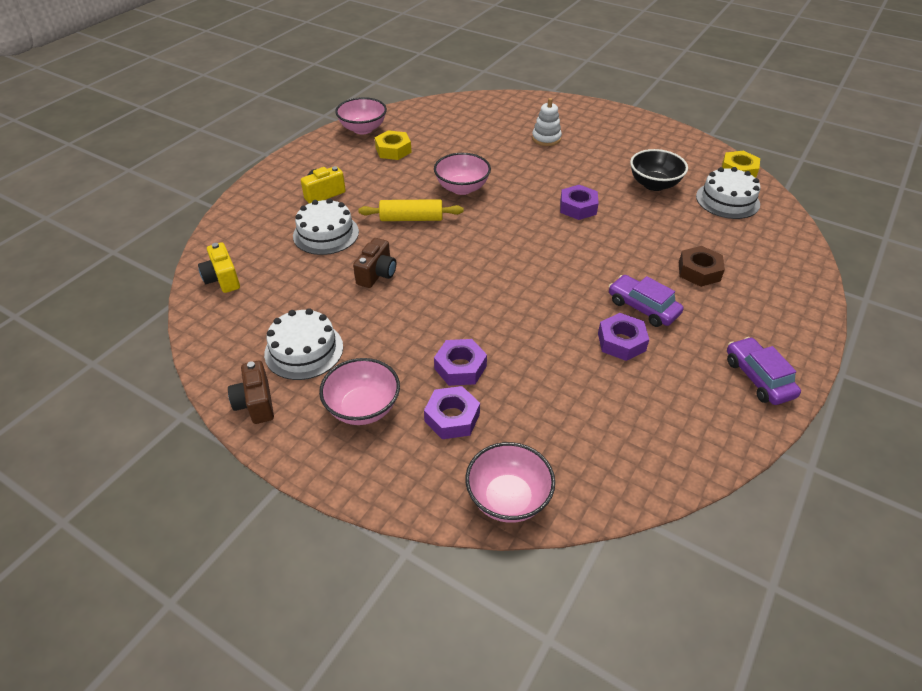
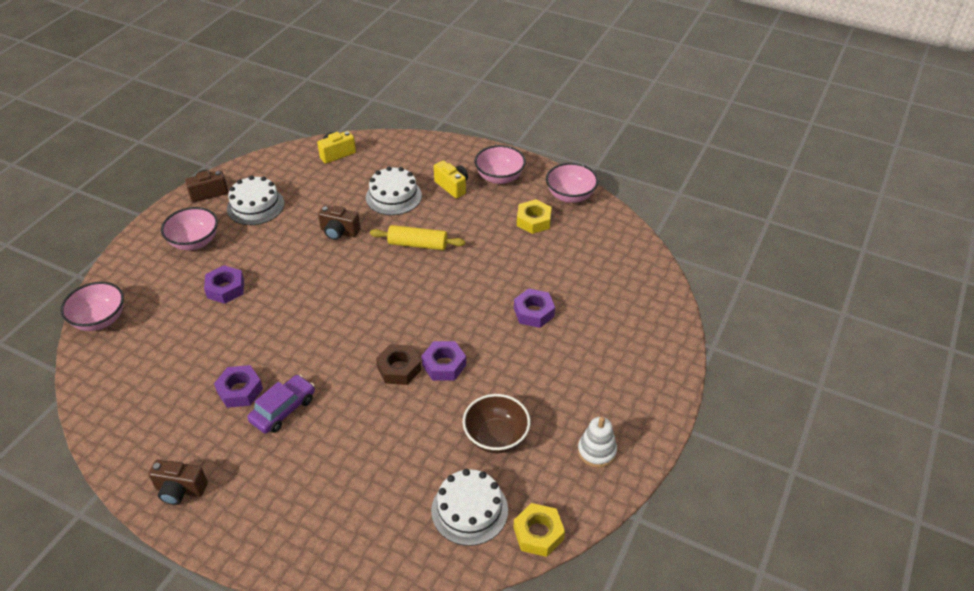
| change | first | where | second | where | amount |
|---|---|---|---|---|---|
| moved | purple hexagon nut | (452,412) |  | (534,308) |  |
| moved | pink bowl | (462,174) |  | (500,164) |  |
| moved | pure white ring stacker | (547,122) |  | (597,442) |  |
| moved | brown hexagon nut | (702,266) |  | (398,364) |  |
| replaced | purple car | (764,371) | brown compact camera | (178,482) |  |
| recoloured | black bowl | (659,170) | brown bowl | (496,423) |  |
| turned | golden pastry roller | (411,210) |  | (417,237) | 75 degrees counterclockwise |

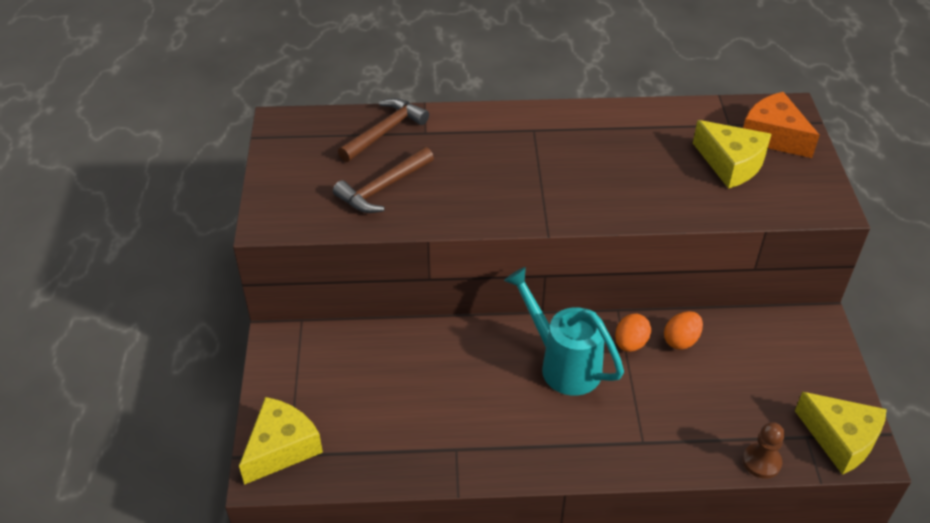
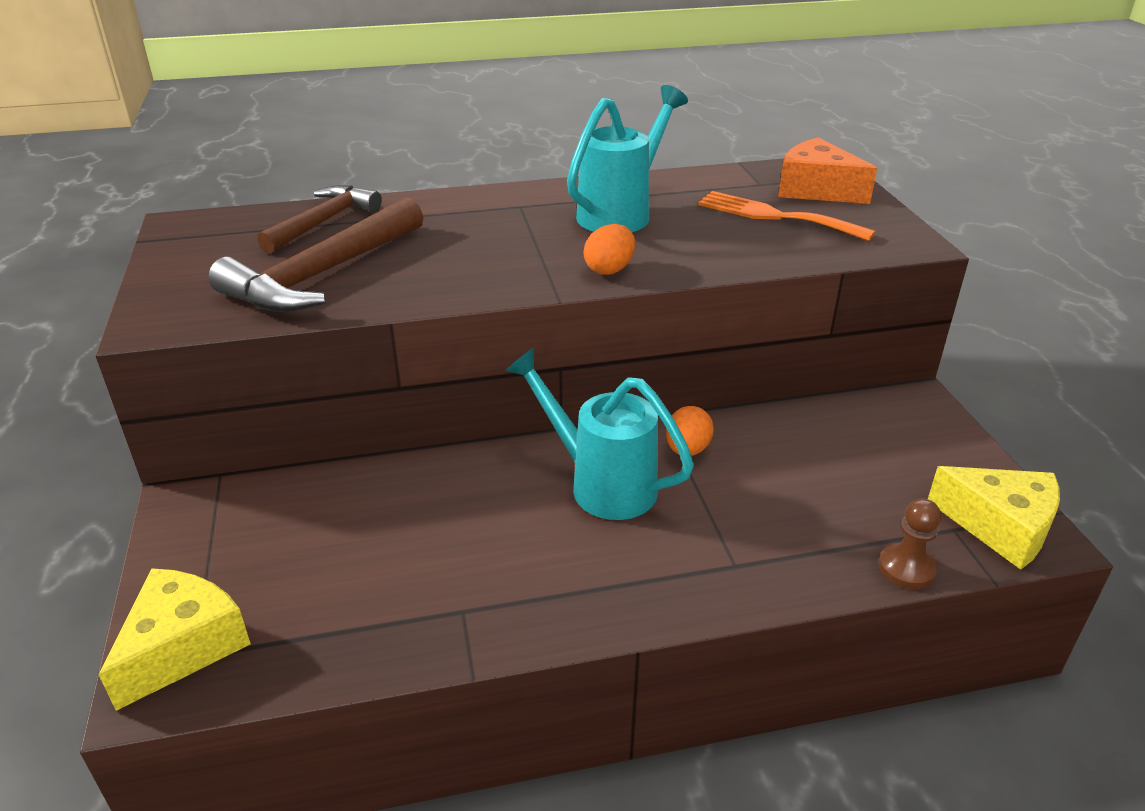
| change | first | where | second | where | amount |
|---|---|---|---|---|---|
| added |  |  | turquoise watering pot | (627,158) |  |
| moved | orange-coloured egg | (683,330) |  | (609,249) |  |
| replaced | golden cheese | (732,154) | orange-coloured fork | (787,216) |  |
| resized | brown hammer | (383,180) |  | (316,254) | x1.51 |

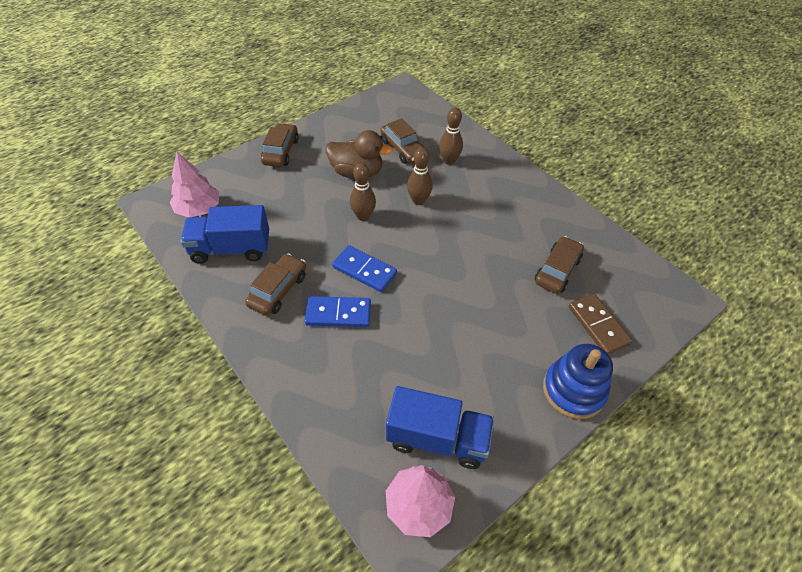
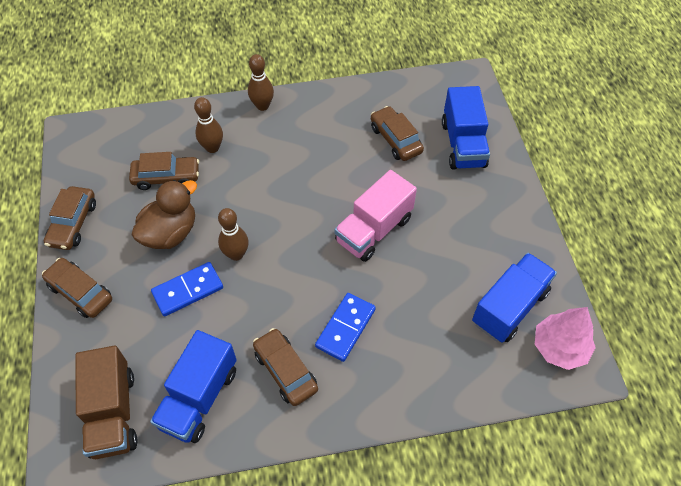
| change | first | where | second | where | amount |
|---|---|---|---|---|---|
| removed | blue ring stacker | (578,381) |  |  |  |
| added |  |  | brown car | (70,218) |  |
| added |  |  | pink lorry | (375,216) |  |
| moved | blue domino | (364,268) |  | (187,289) |  |
| moved | brown tenpin | (420,176) |  | (261,82) |  |
| replaced | pink toy tree | (194,184) | brown lorry | (106,402) |  |
| replaced | brown domino | (601,324) | blue lorry | (466,128) |  |

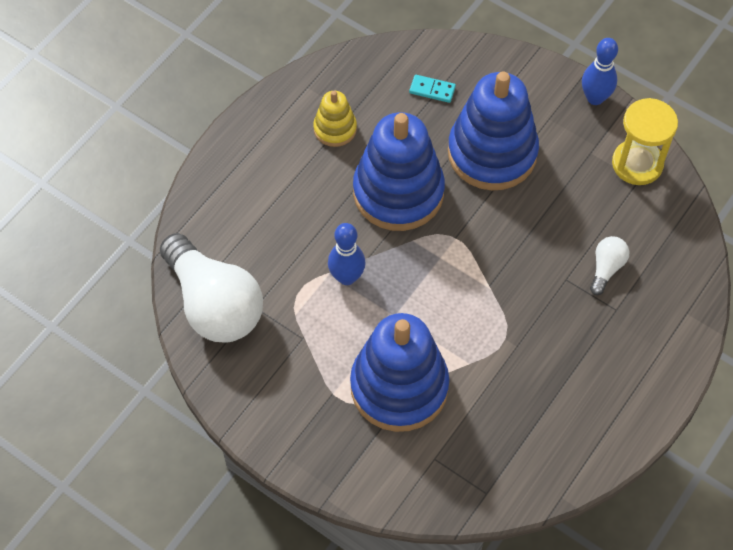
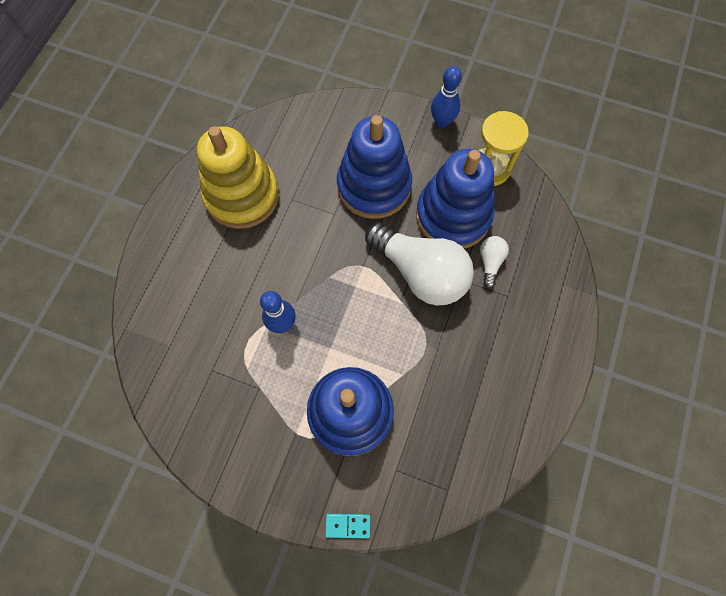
| change | first | where | second | where | amount |
|---|---|---|---|---|---|
| moved | pure white bulb | (211,288) |  | (419,264) |  |
| moved | blue ring stacker | (399,171) |  | (455,198) |  |
| moved | turquoise domino | (432,89) |  | (347,526) |  |
| resized | golden ring stacker | (335,119) |  | (238,177) | x2.06 |

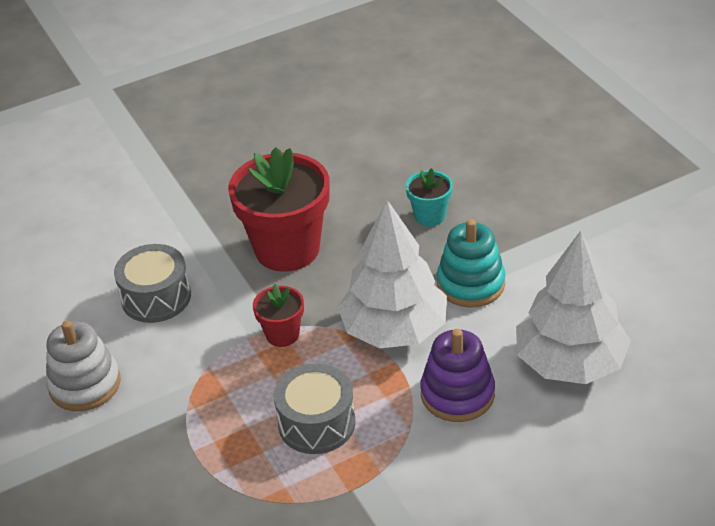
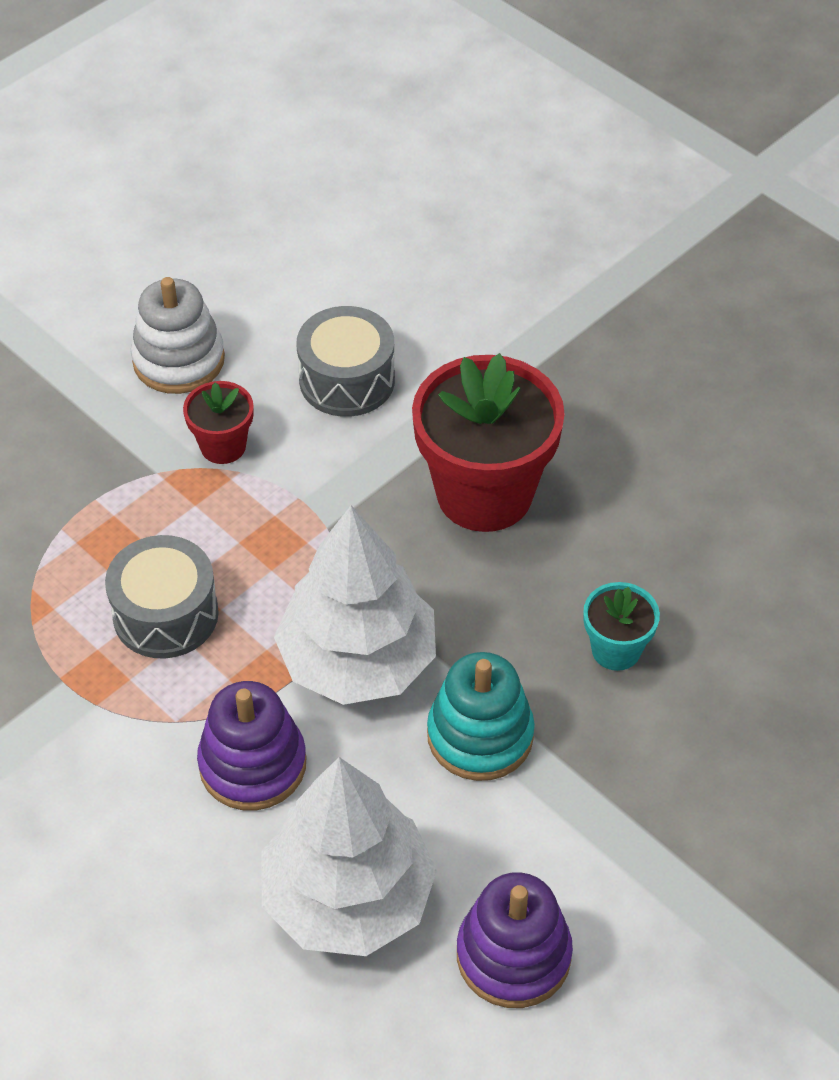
| change | first | where | second | where | amount |
|---|---|---|---|---|---|
| added |  |  | purple ring stacker | (515,940) |  |
| moved | scarlet potted plant | (278,315) |  | (218,422) |  |

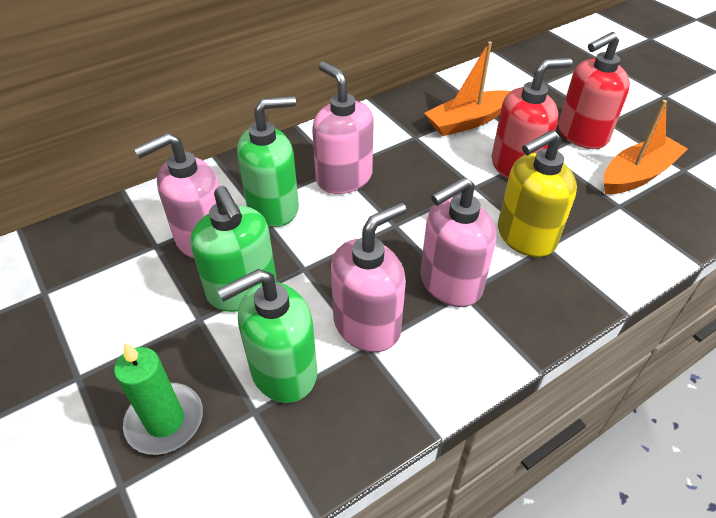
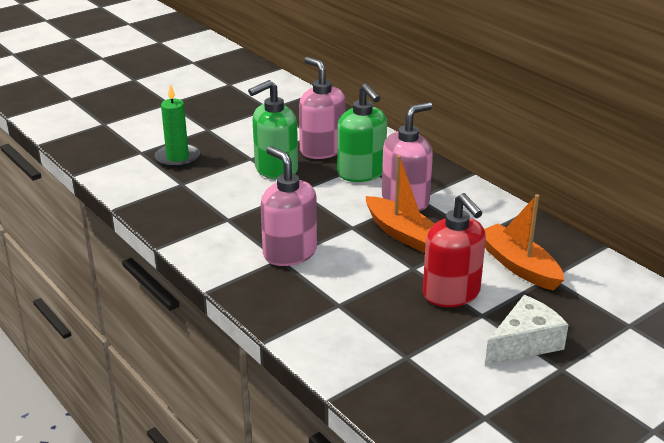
| change | first | where | second | where | amount |
|---|---|---|---|---|---|
| removed | green soap dispenser | (267,336) |  |  |  |
| removed | pink soap dispenser | (368,277) |  |  |  |
| removed | golden soap dispenser | (537,193) |  |  |  |
| moved | orange-coloured sailboat | (646,147) |  | (400,204) |  |
| replaced | scarlet soap dispenser | (594,90) | pure white cheese | (526,330) |  |

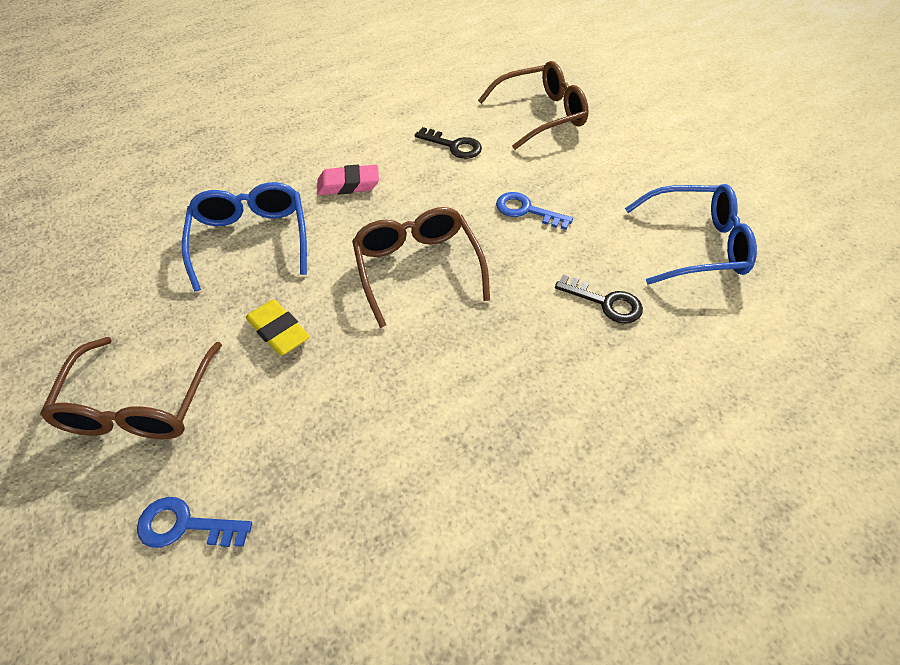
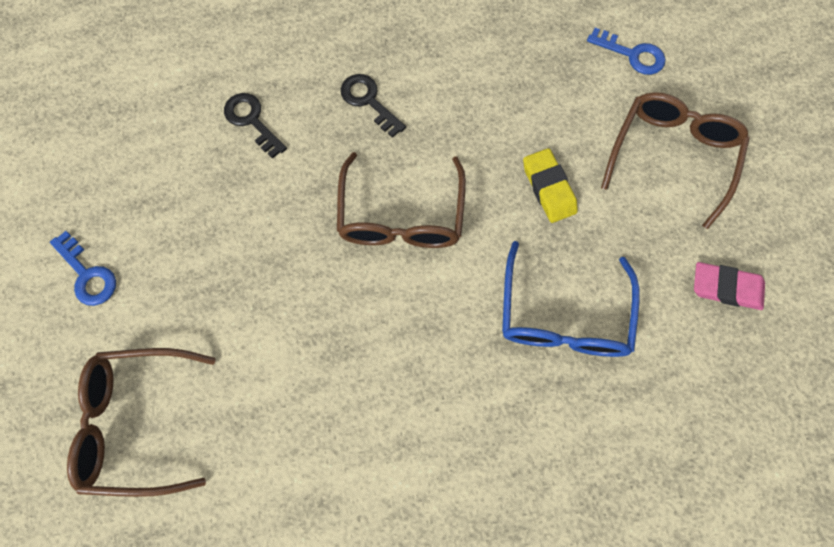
| change | first | where | second | where | amount |
|---|---|---|---|---|---|
| removed | blue eyeglasses | (691,234) |  |  |  |
| moved | pink gum eraser | (348,179) |  | (729,286) |  |
| moved | black key | (448,143) |  | (373,106) |  |
| moved | blue key | (534,211) |  | (83,268) |  |

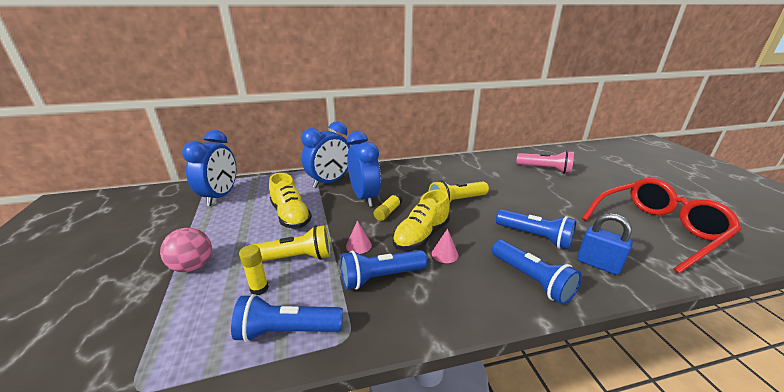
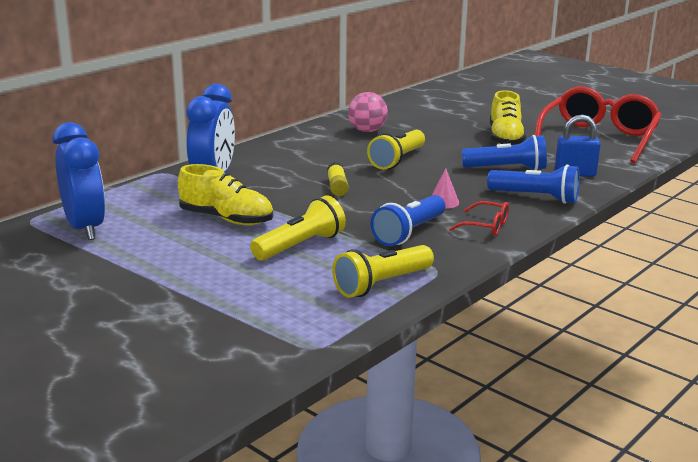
| change | first | where | second | where | amount |
|---|---|---|---|---|---|
| removed | golden glue stick | (254,270) |  |  |  |
| removed | pink solid cone | (359,237) |  |  |  |
| removed | blue bedside clock | (364,169) |  |  |  |
| removed | pink pocket torch | (545,162) |  |  |  |
| added |  |  | scarlet eyeglasses | (479,218) |  |
| moved | pink ball | (186,250) |  | (368,112) |  |
| moved | golden lace-up shoe | (421,220) |  | (508,117) |  |
| recoloured | blue pocket torch | (287,318) | golden pocket torch | (383,271) |  |

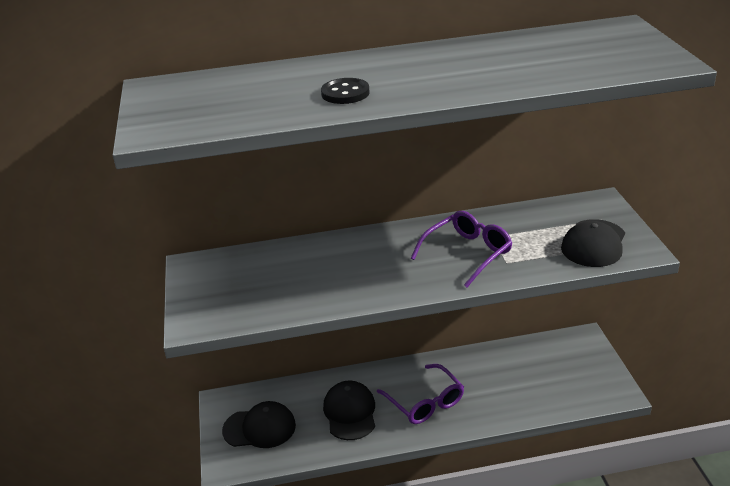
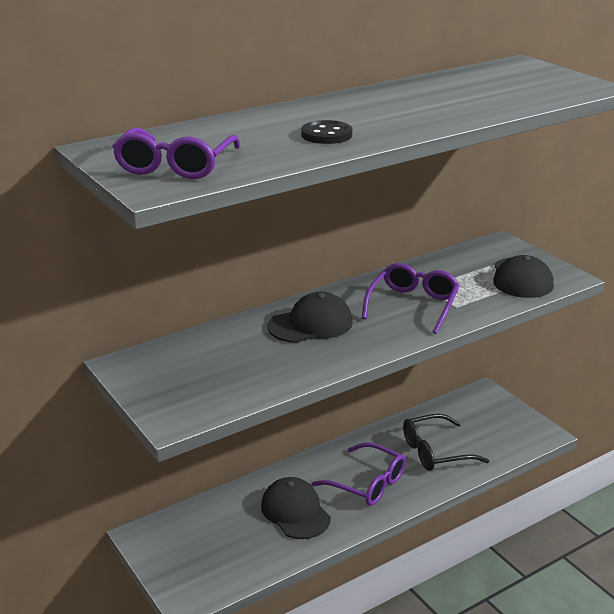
| change | first | where | second | where | amount |
|---|---|---|---|---|---|
| added |  |  | purple eyeglasses | (176,153) |  |
| added |  |  | black eyeglasses | (446,442) |  |
| moved | black peaked cap | (259,424) |  | (310,317) |  |

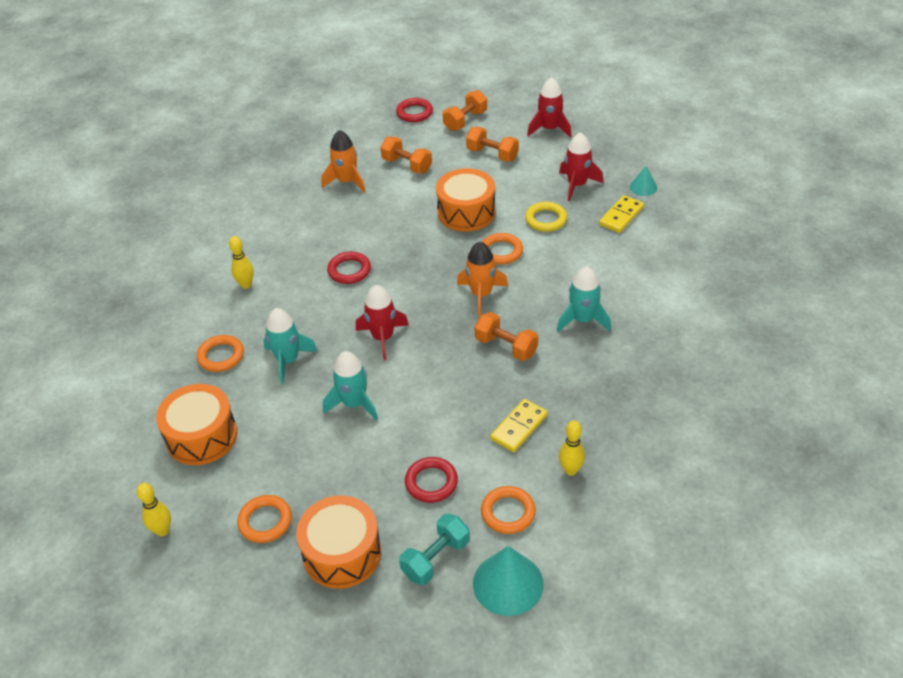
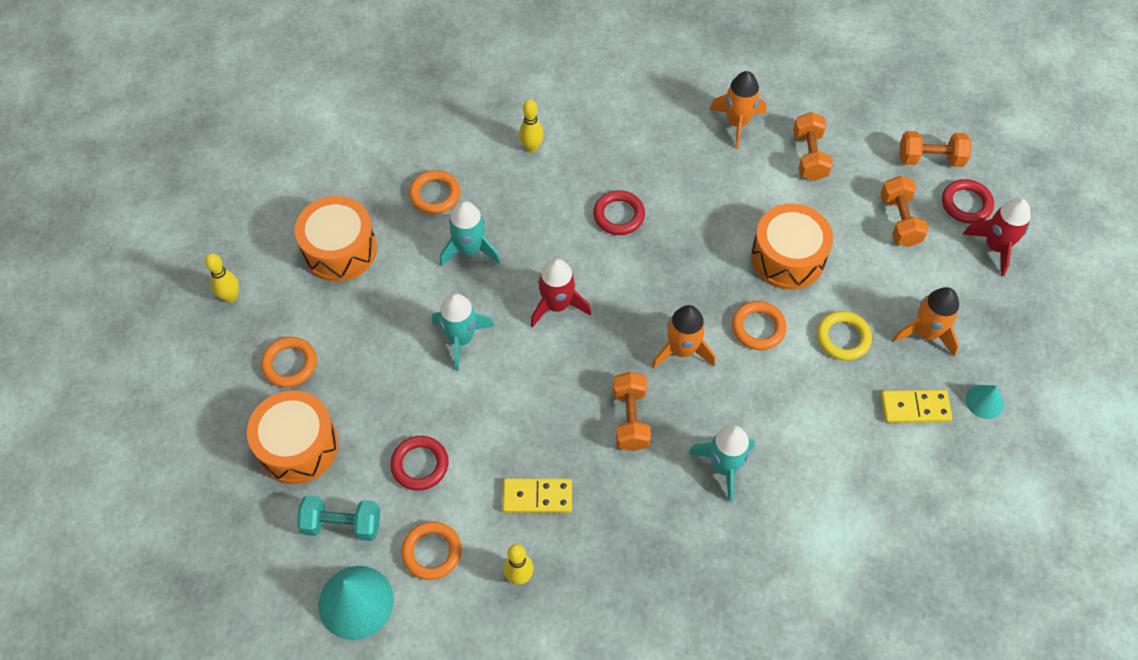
| change | first | where | second | where | amount |
|---|---|---|---|---|---|
| moved | scarlet ring | (414,110) |  | (968,201) |  |
| recoloured | scarlet spaceship | (581,166) | orange-coloured spaceship | (926,322) |  |

